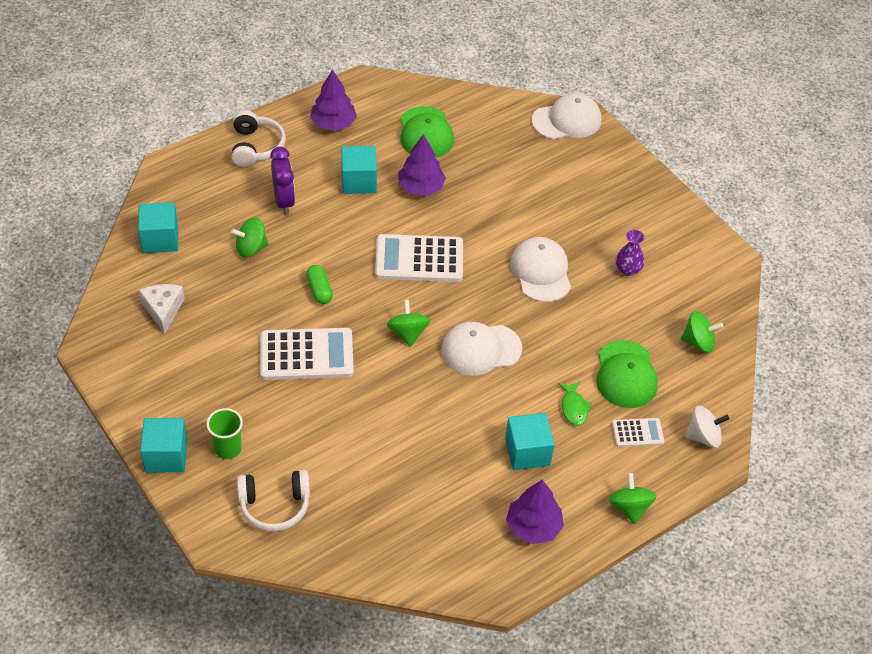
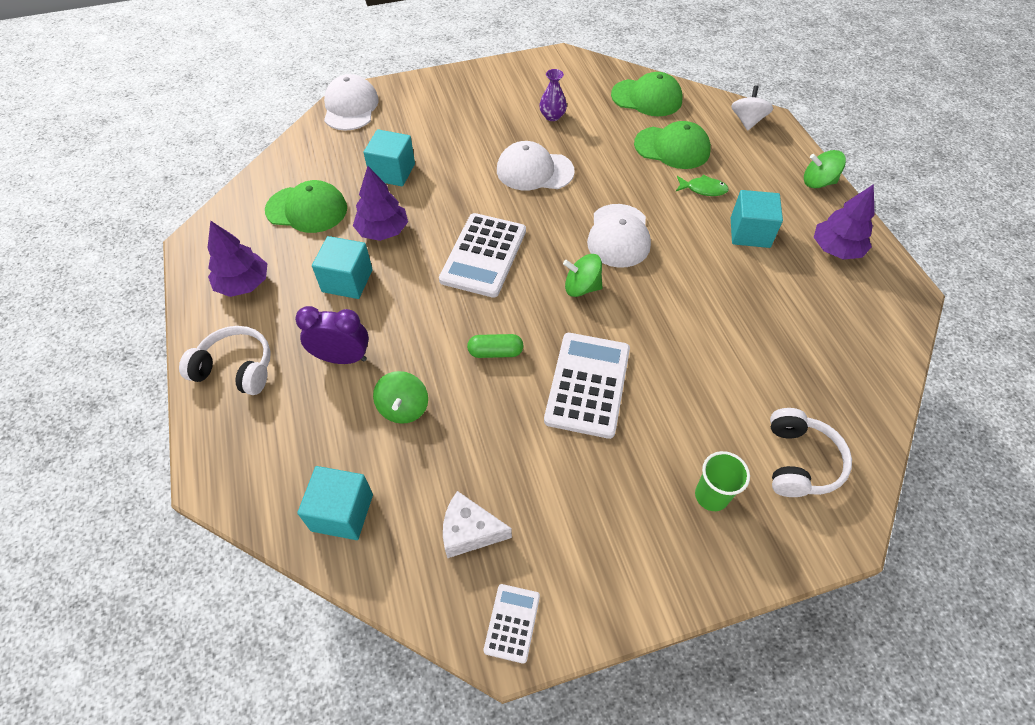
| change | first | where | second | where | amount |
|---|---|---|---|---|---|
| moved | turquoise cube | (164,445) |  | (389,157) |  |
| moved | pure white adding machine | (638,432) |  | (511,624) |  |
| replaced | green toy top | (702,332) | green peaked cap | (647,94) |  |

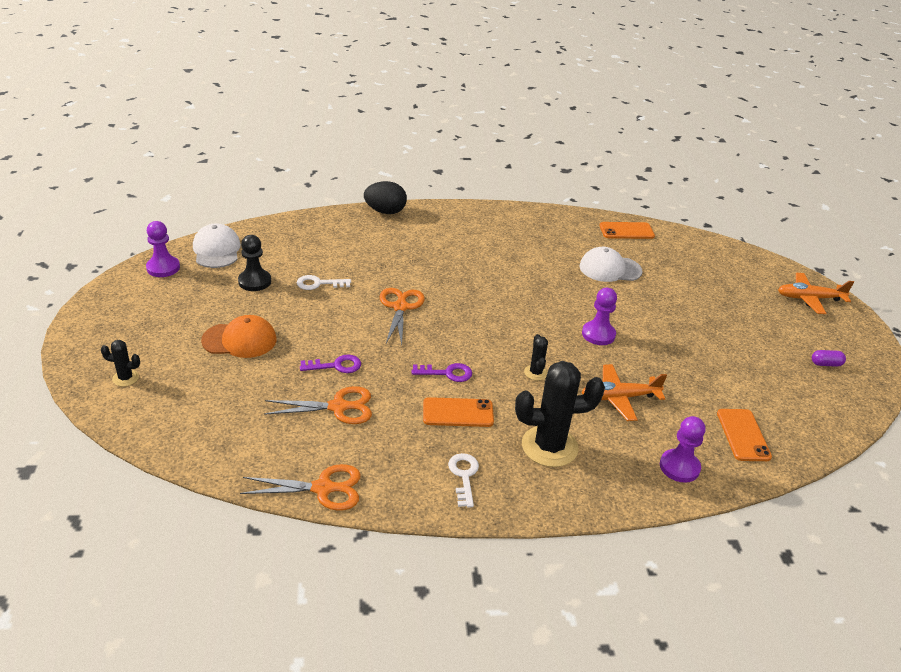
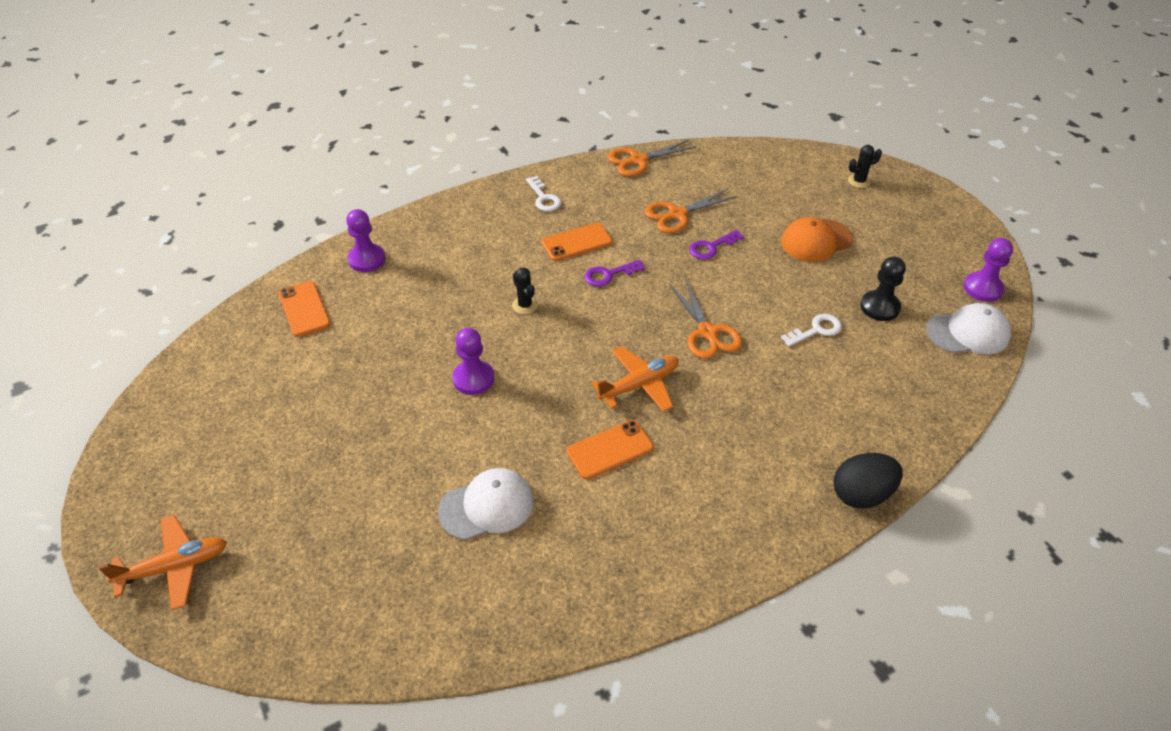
| change | first | where | second | where | amount |
|---|---|---|---|---|---|
| removed | black cactus | (560,414) |  |  |  |
| removed | purple pill shape | (829,358) |  |  |  |
| moved | orange-coloured toy plane | (624,392) |  | (635,379) |  |
| moved | orange-coloured phone | (627,230) |  | (610,449) |  |
| turned | pure white peaked cap | (217,245) |  | (968,328) | 60 degrees counterclockwise |

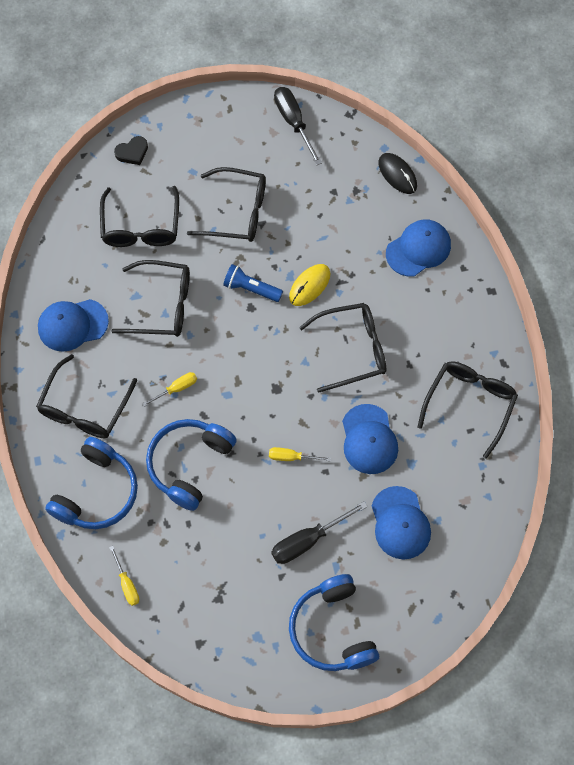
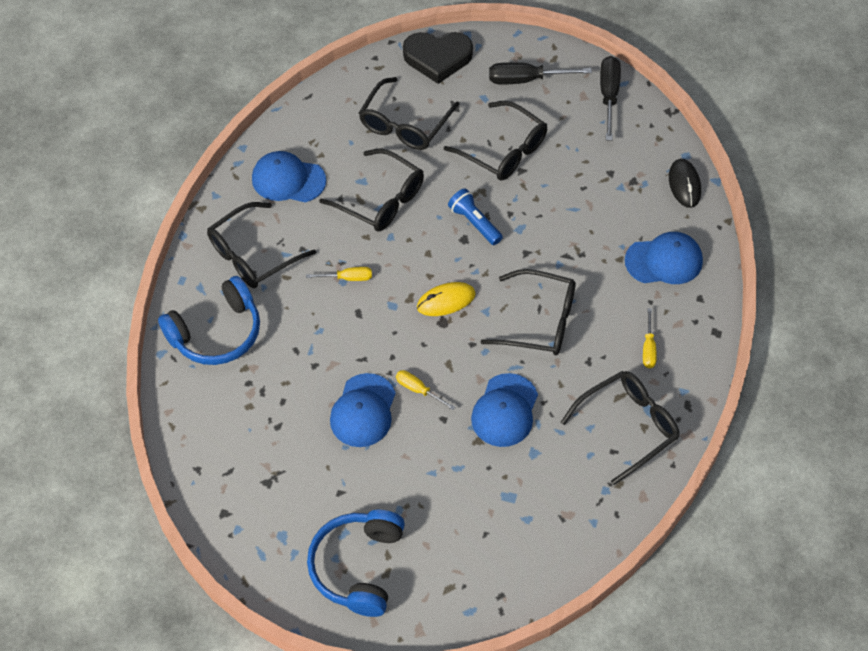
| change | first | where | second | where | amount |
|---|---|---|---|---|---|
| removed | blue over-ear headphones | (191,465) |  |  |  |
| moved | golden hand screwdriver | (124,576) |  | (650,338) |  |
| moved | black hand screwdriver | (319,532) |  | (540,73) |  |
| moved | golden PC mouse | (309,285) |  | (446,299) |  |
| moved | blue peaked cap | (401,523) |  | (363,410) |  |
| resized | black heart | (131,150) |  | (438,58) | x1.89 |

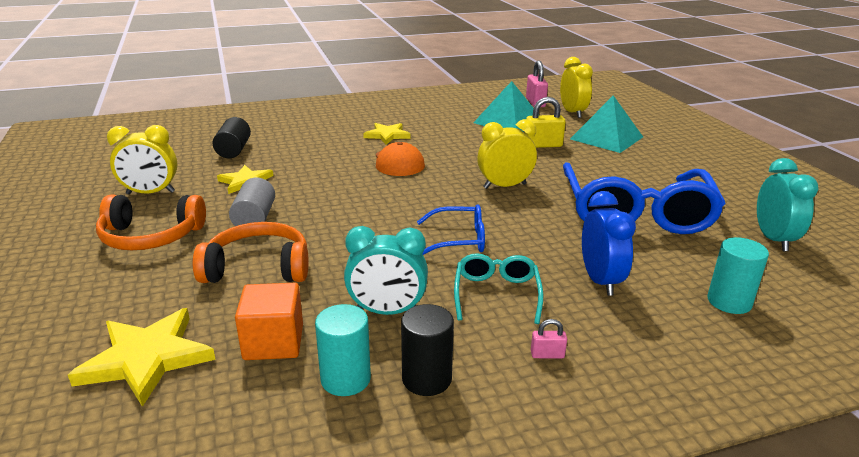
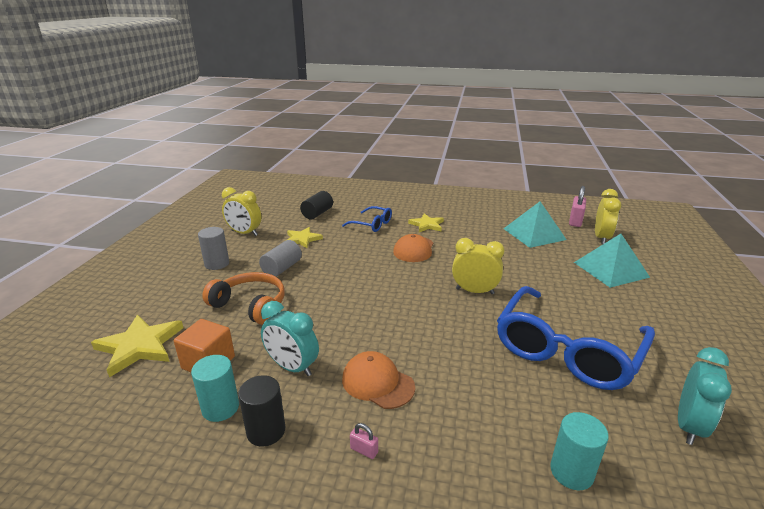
| change | first | where | second | where | amount |
|---|---|---|---|---|---|
| removed | golden padlock | (545,122) |  |  |  |
| removed | blue bedside clock | (609,243) |  |  |  |
| moved | blue eyeglasses | (451,229) |  | (367,219) |  |
| replaced | orange-coloured over-ear headphones | (151,222) | gray solid cylinder | (213,248) |  |
| replaced | turquoise eyeglasses | (498,288) | orange-coloured peaked cap | (378,380) |  |

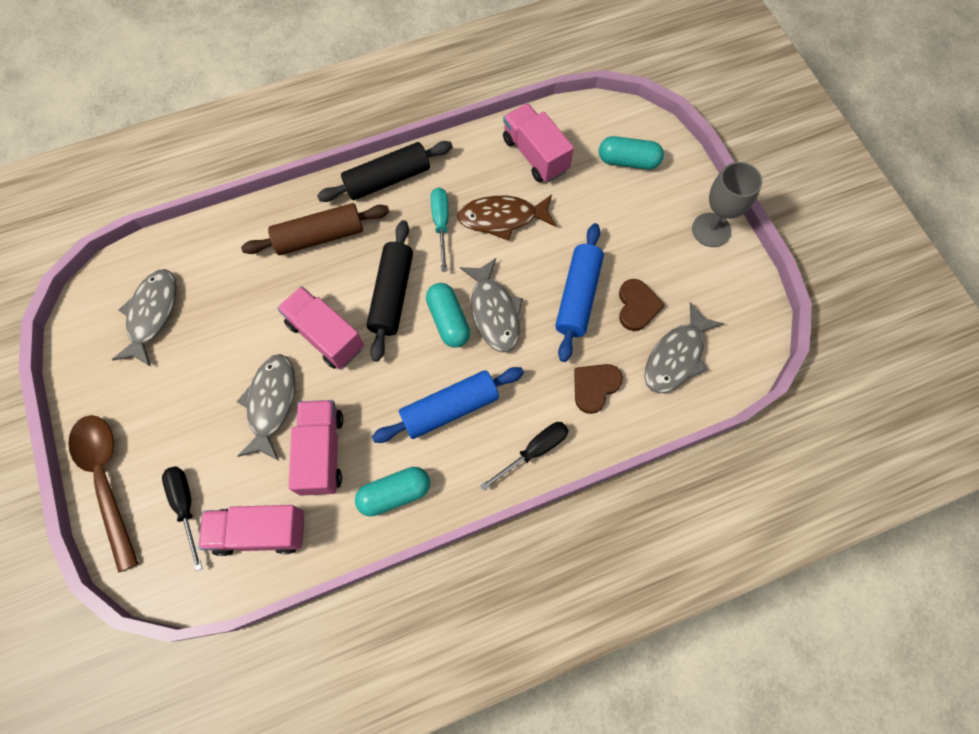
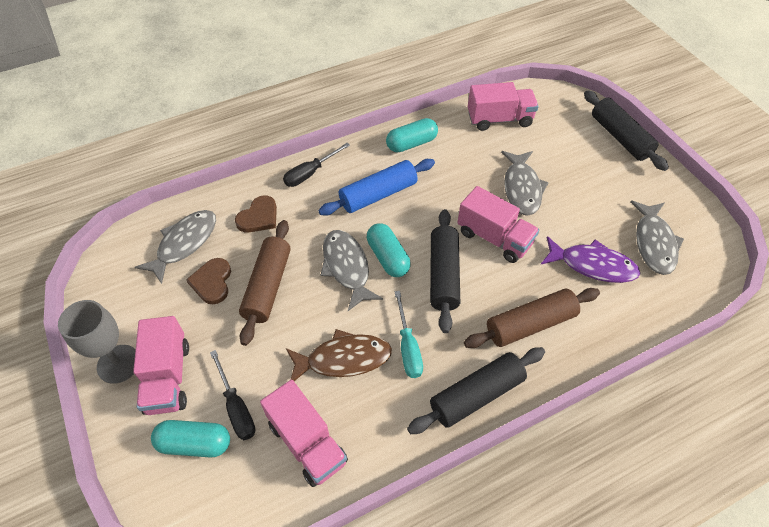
| change | first | where | second | where | amount |
|---|---|---|---|---|---|
| added |  |  | purple fish | (590,259) |  |
| moved | black hand screwdriver | (182,518) |  | (232,395) |  |
| moved | pink lorry | (316,448) |  | (161,365) |  |
| replaced | brown teaspoon | (103,494) | black pastry roller | (626,130) |  |
| recoloured | blue pastry roller | (579,292) | brown pastry roller | (265,283) |  |

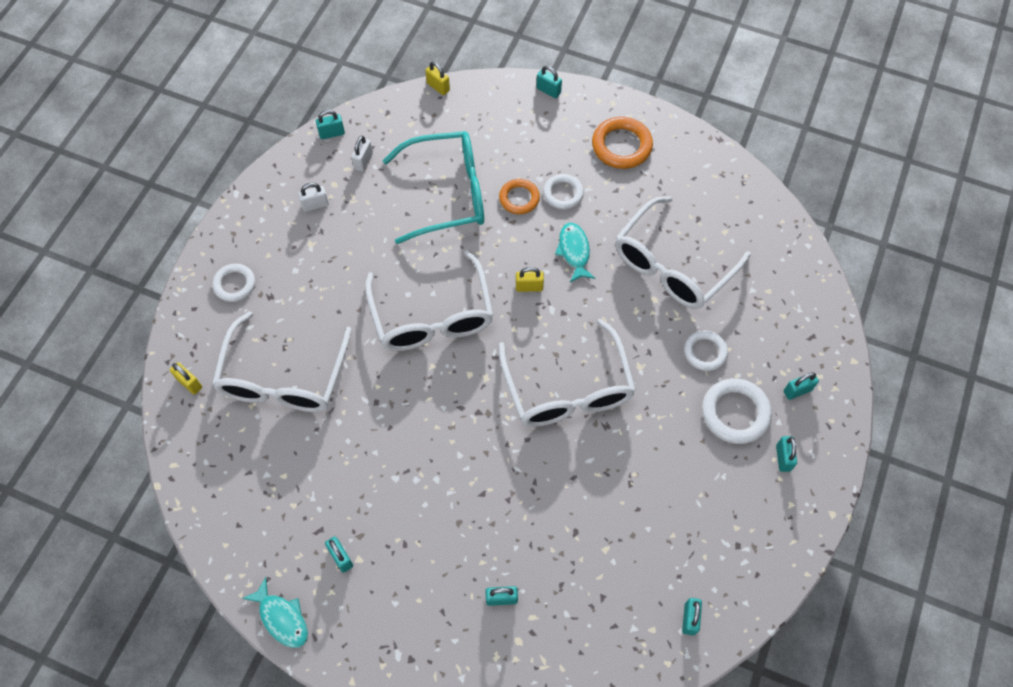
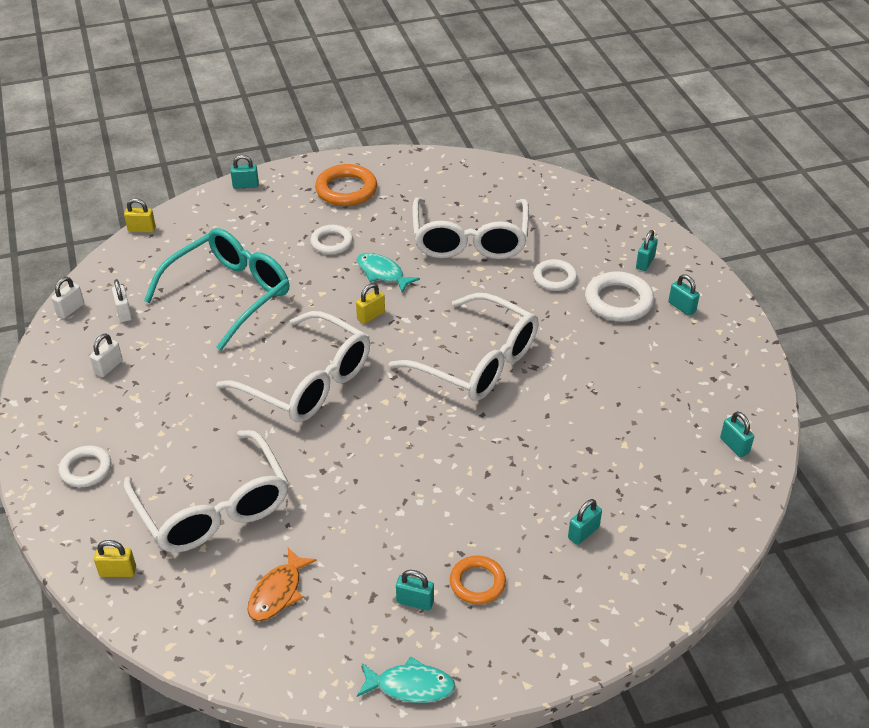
| change | first | where | second | where | amount |
|---|---|---|---|---|---|
| added |  |  | orange-coloured fish | (282,584) |  |
| moved | orange-coloured ring | (519,196) |  | (478,580) |  |
| recoloured | turquoise padlock | (330,124) | pure white padlock | (67,298) |  |

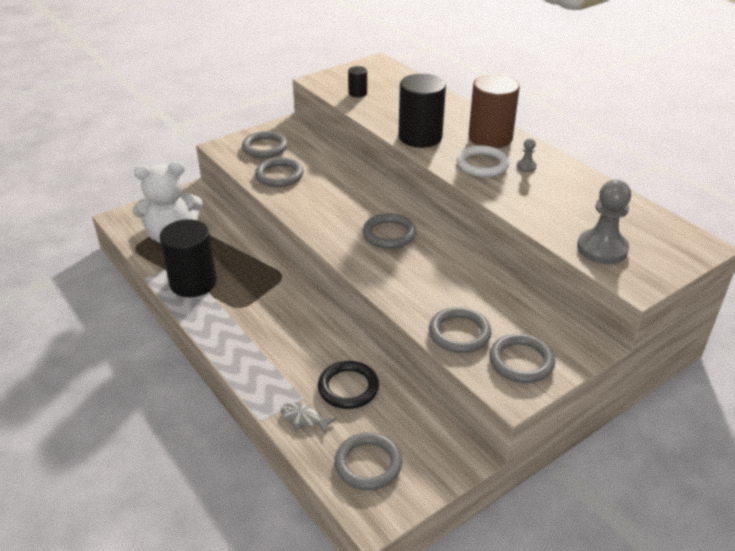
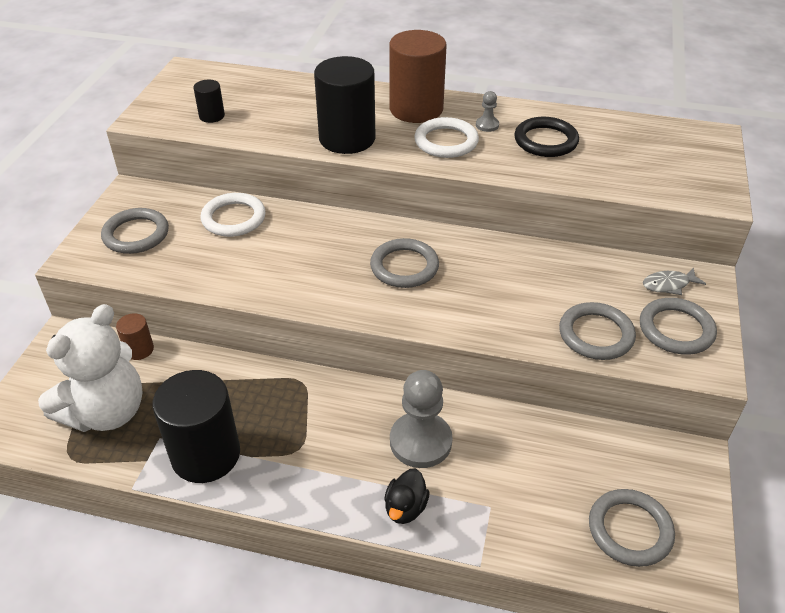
| change | first | where | second | where | amount |
|---|---|---|---|---|---|
| removed | gray ring | (279,172) |  |  |  |
| added |  |  | brown solid cylinder | (135,336) |  |
| added |  |  | pure white ring | (233,215) |  |
| added |  |  | black rubber duck | (407,496) |  |
| moved | gray fish | (308,418) |  | (674,281) |  |
| moved | black ring | (348,385) |  | (546,137) |  |
| moved | gray chess pawn | (604,222) |  | (421,419) |  |

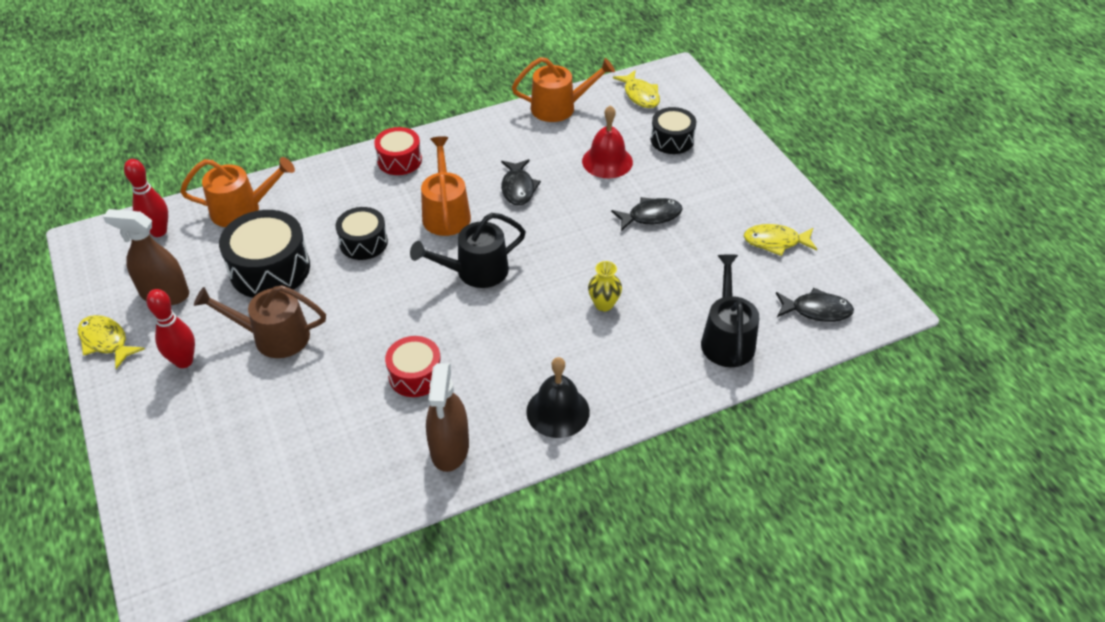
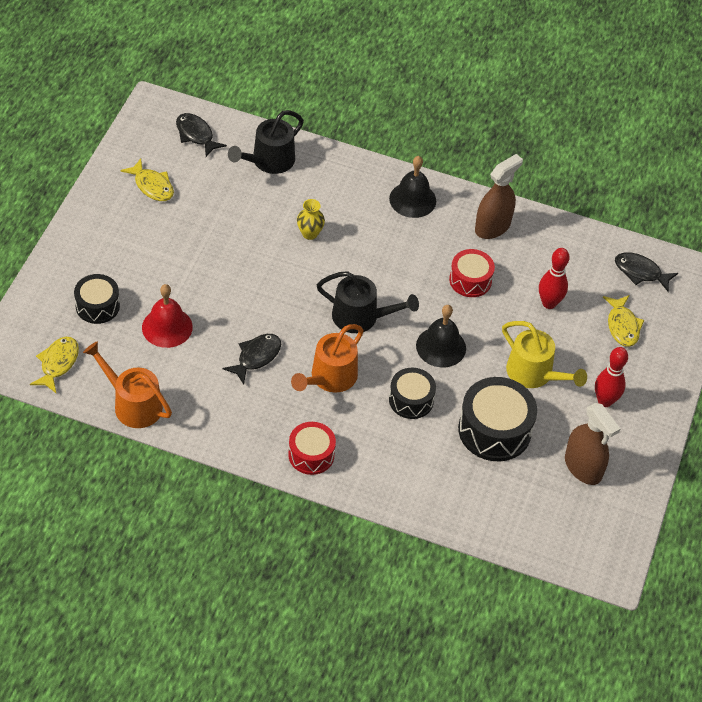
| change | first | where | second | where | amount |
|---|---|---|---|---|---|
| removed | orange-coloured watering pot | (237,192) |  |  |  |
| added |  |  | black hand bell | (441,336) |  |
| moved | golden fish | (111,342) |  | (623,321) |  |
| moved | scarlet tenpin | (146,198) |  | (554,278) |  |
| moved | black fish | (647,214) |  | (646,272) |  |
| recoloured | brown watering pot | (260,321) | golden watering pot | (544,354) |  |

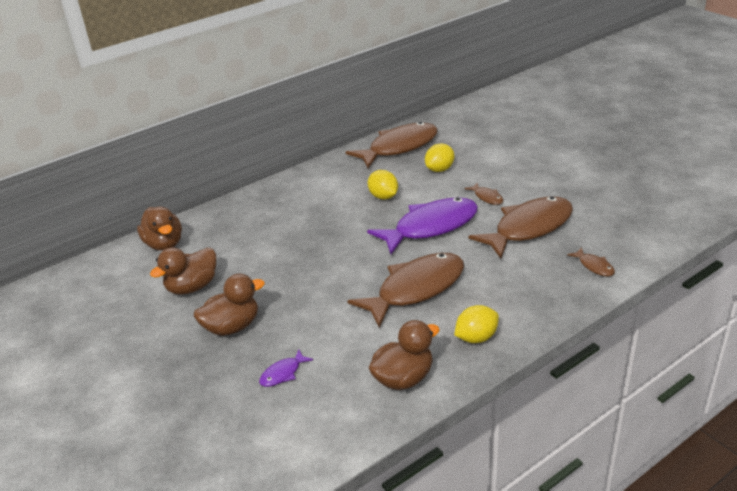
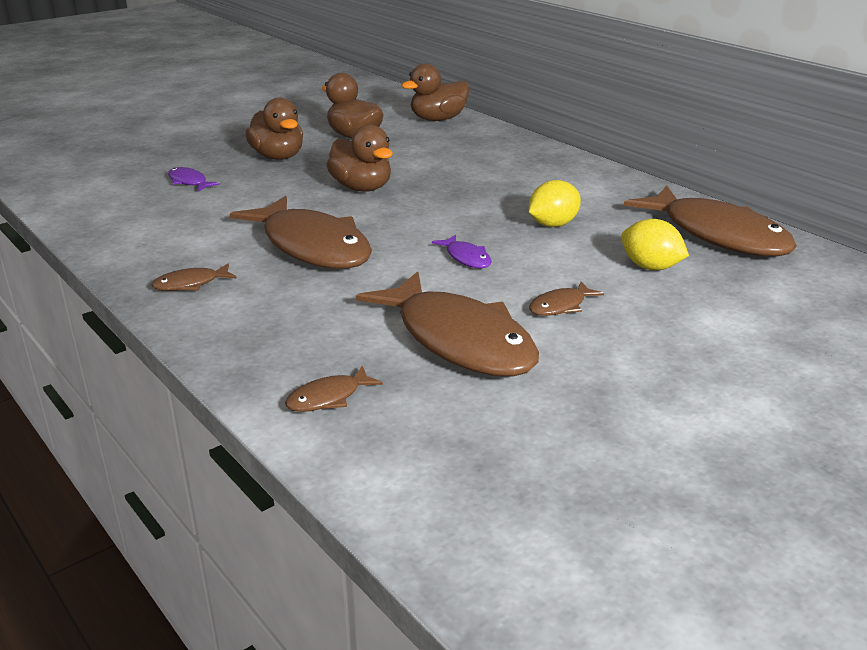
| change | first | where | second | where | amount |
|---|---|---|---|---|---|
| moved | brown rubber duck | (404,355) |  | (359,158) |  |
| replaced | golden toy lemon | (476,324) | brown fish | (194,277) |  |
| resized | purple fish | (422,225) |  | (462,251) | x0.41 |

